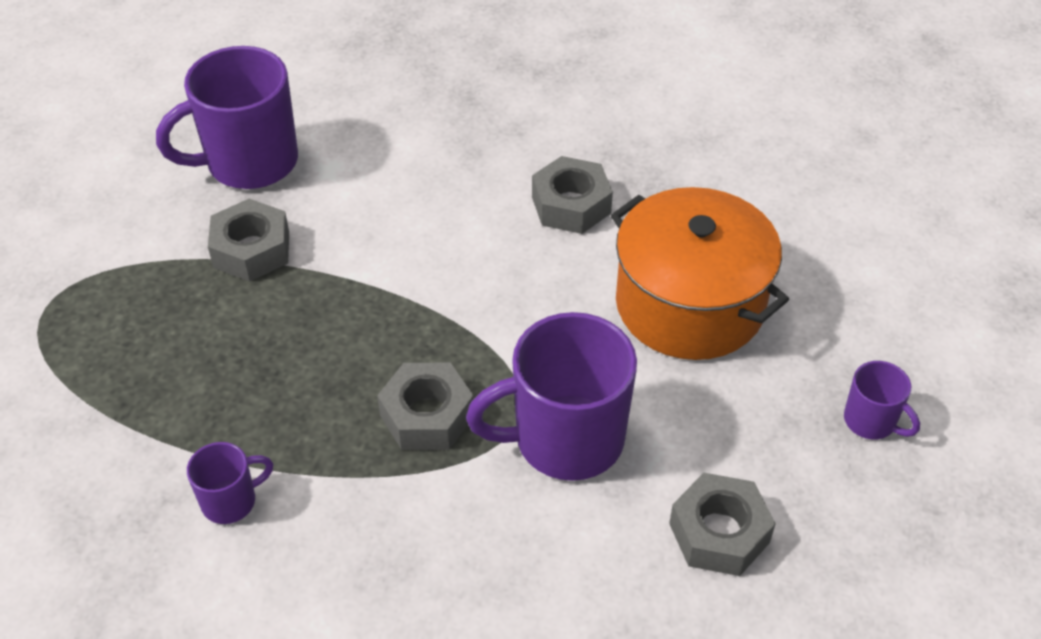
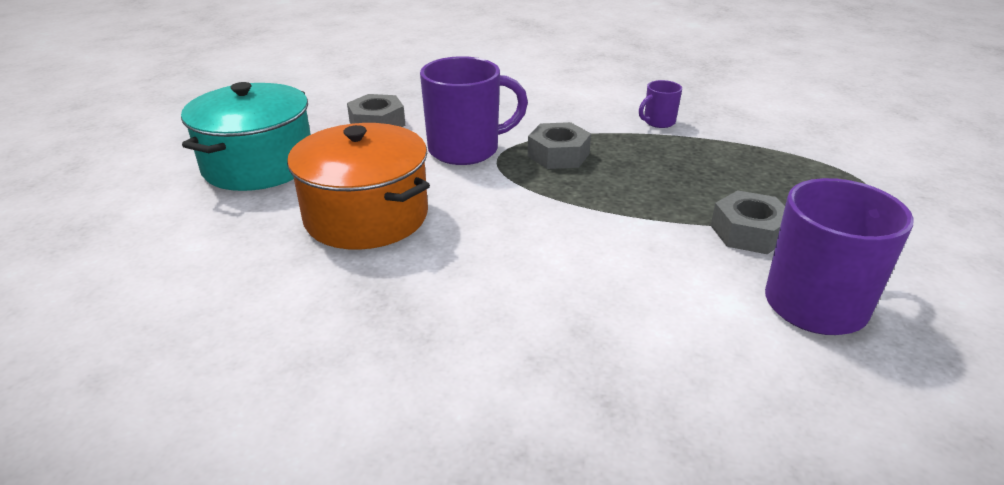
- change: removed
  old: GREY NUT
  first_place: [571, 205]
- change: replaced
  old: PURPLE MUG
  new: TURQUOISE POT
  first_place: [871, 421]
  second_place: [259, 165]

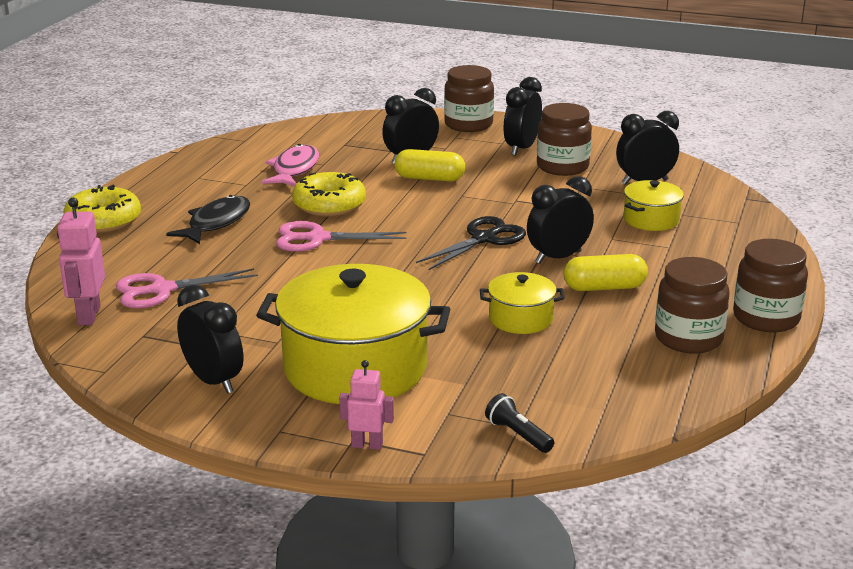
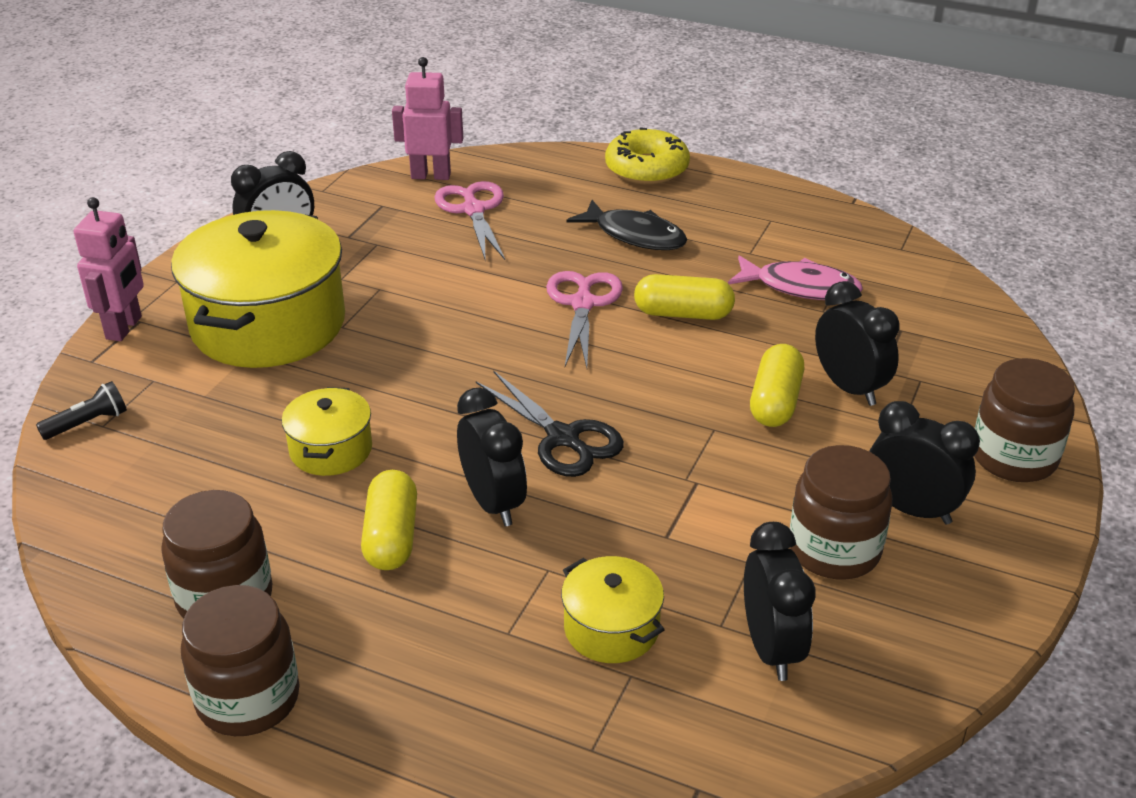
- change: replaced
  old: YELLOW DONUT
  new: YELLOW CAPSULE
  first_place: [329, 205]
  second_place: [683, 314]
- change: resized
  old: PINK ROBOT
  first_place: [367, 445]
  second_place: [124, 328]
  factor: 1.53

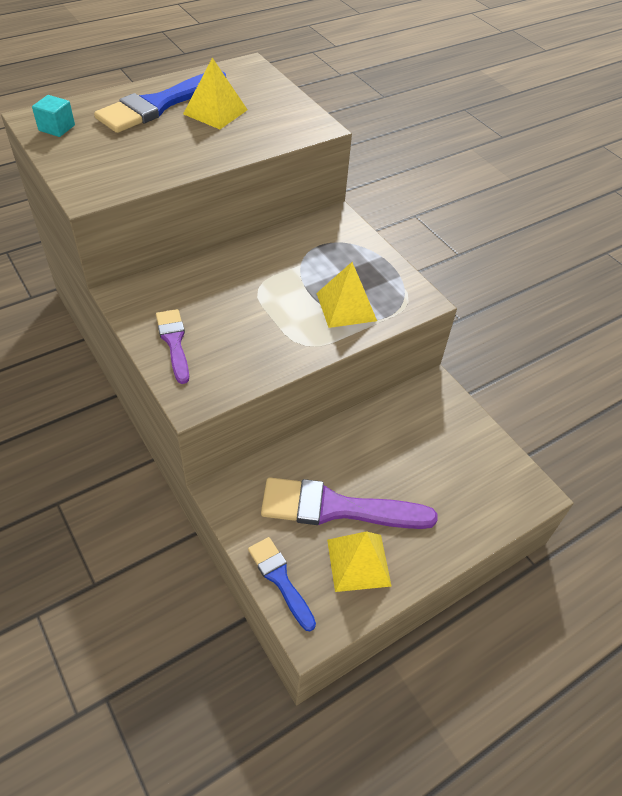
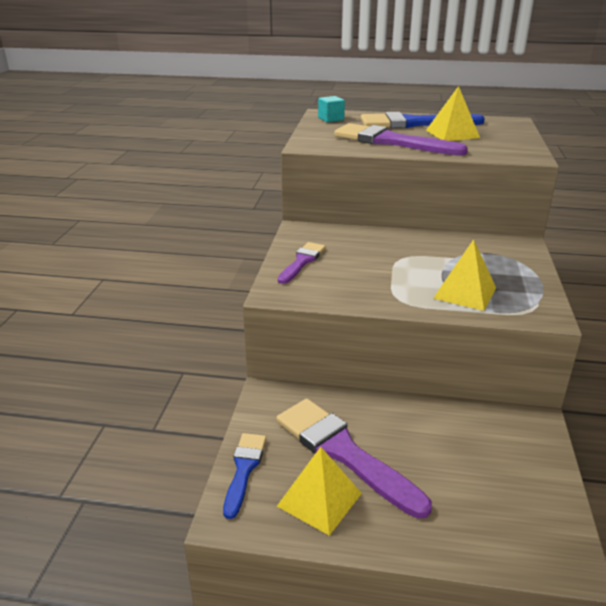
- change: added
  new: PURPLE BRUSH
  second_place: [391, 142]

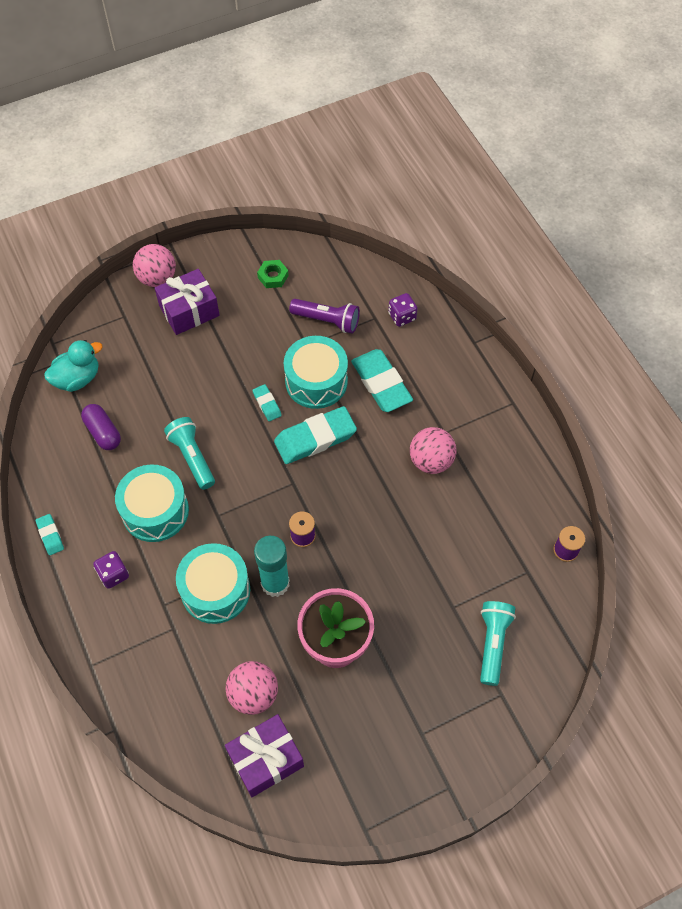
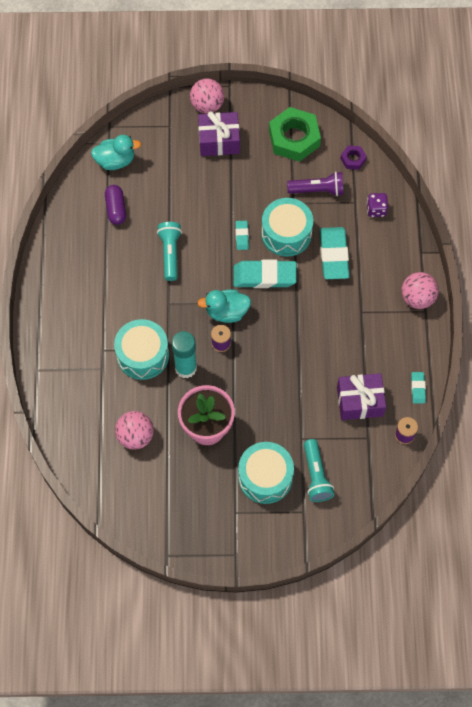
- change: moved
  old: TURQUOISE ERASER
  first_place: [50, 535]
  second_place: [418, 388]
- change: removed
  old: PURPLE DICE
  first_place: [113, 574]
- change: moved
  old: TURQUOISE DRUM
  first_place: [155, 511]
  second_place: [265, 477]
- change: moved
  old: PURPLE GIFT
  first_place: [266, 759]
  second_place: [359, 401]
- change: resized
  old: GREEN NUT
  first_place: [273, 276]
  second_place: [294, 138]
  factor: 2.11
- change: turned
  old: PURPLE FLASHLIGHT
  first_place: [327, 320]
  second_place: [318, 190]
  degrees: -45
- change: moved
  old: PINK BALL
  first_place: [431, 461]
  second_place: [417, 298]
- change: turned
  old: TURQUOISE FLASHLIGHT
  first_place: [492, 643]
  second_place: [316, 475]
  degrees: 135
- change: added
  new: TURQUOISE DUCK
  second_place: [226, 312]
- change: added
  new: PURPLE NUT
  second_place: [353, 159]

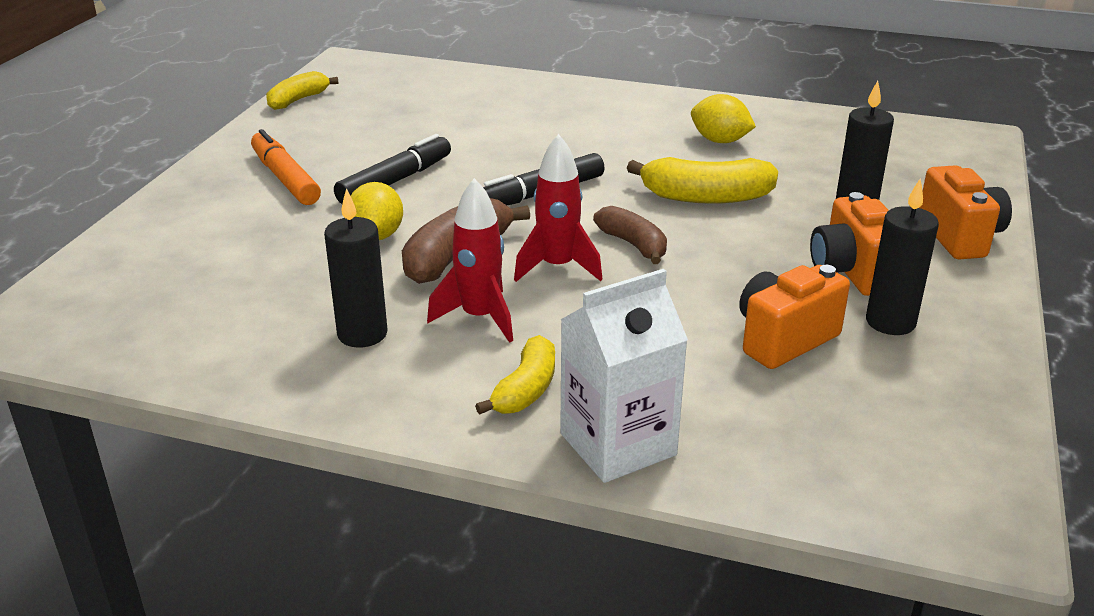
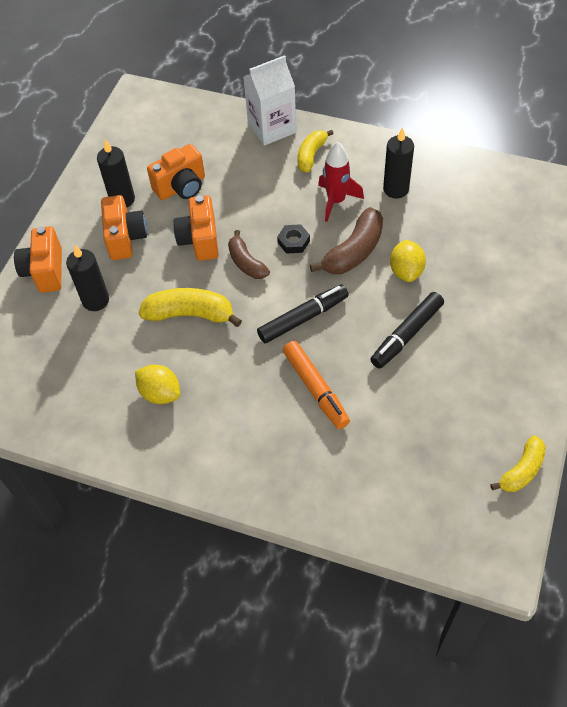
- change: moved
  old: ORANGE MARKER
  first_place: [285, 178]
  second_place: [315, 389]
- change: replaced
  old: RED ROCKET
  new: BLACK NUT
  first_place: [557, 267]
  second_place: [293, 242]
- change: added
  new: ORANGE CAMERA
  second_place: [200, 240]

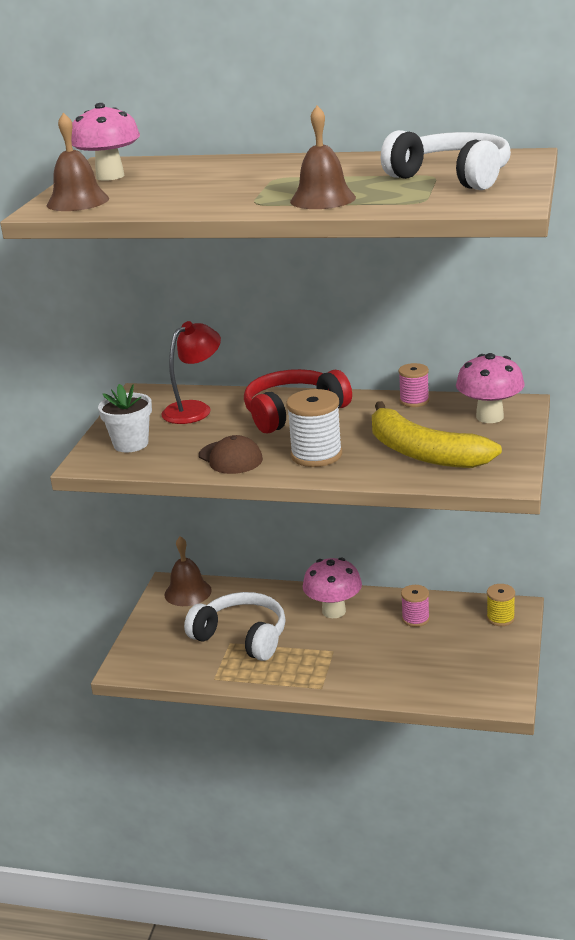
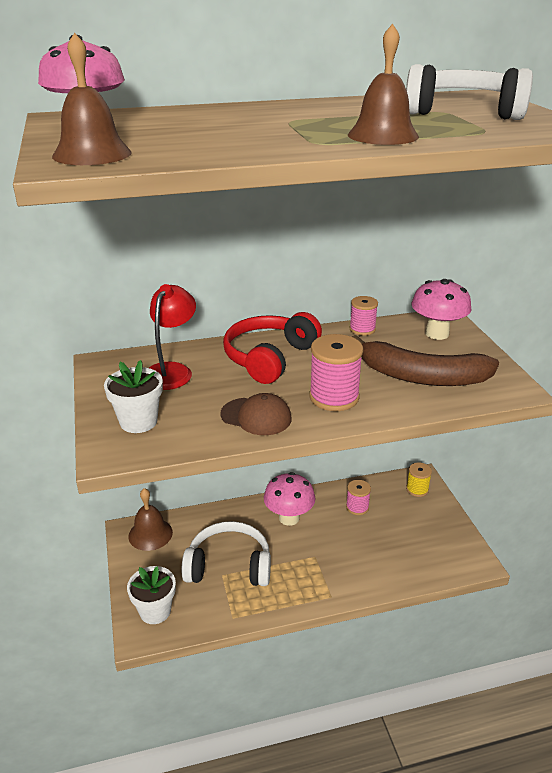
- change: recoloured
  old: WHITE SPOOL
  new: PINK SPOOL
  first_place: [316, 455]
  second_place: [334, 397]
- change: recoloured
  old: YELLOW BANANA
  new: BROWN BANANA
  first_place: [423, 452]
  second_place: [421, 376]
- change: added
  new: WHITE FLOWER POT
  second_place: [155, 611]

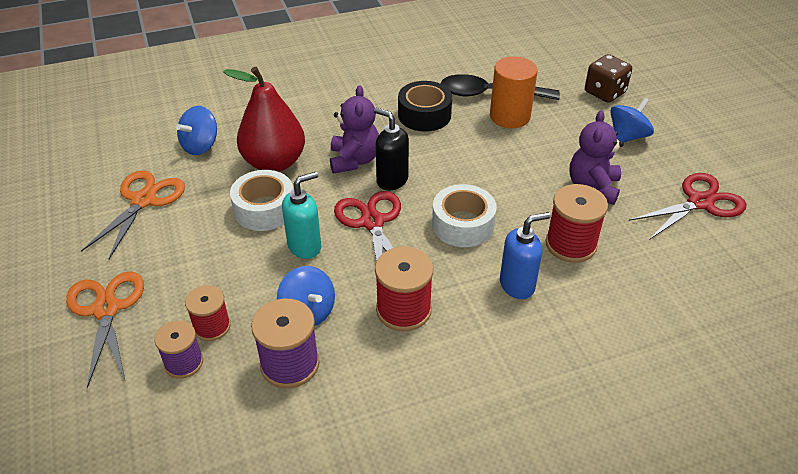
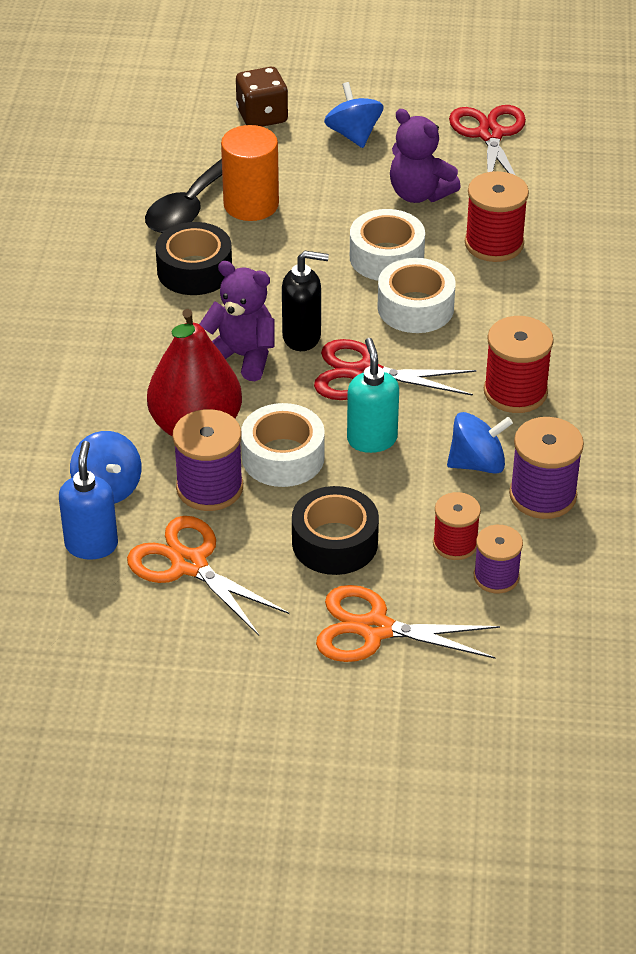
- change: turned
  old: BLACK SOAP DISPENSER
  first_place: [392, 180]
  second_place: [302, 337]
  degrees: -150
- change: moved
  old: BLUE SOAP DISPENSER
  first_place: [517, 285]
  second_place: [91, 545]
- change: added
  new: PURPLE SPOOL
  second_place: [209, 487]
- change: added
  new: BLACK TAPE
  second_place: [335, 542]
- change: added
  new: WHITE TAPE
  second_place: [386, 257]

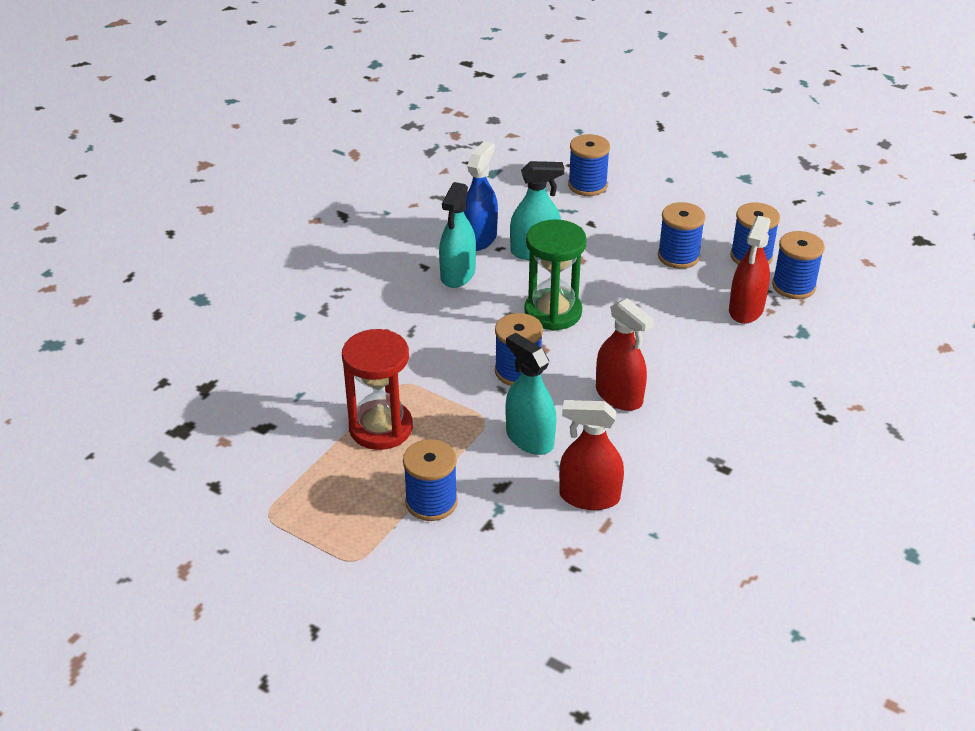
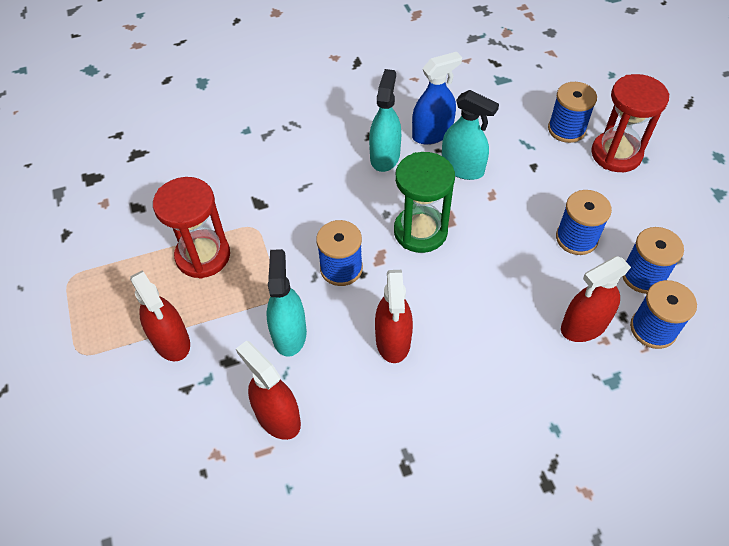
- change: replaced
  old: BLUE SPOOL
  new: RED SPRAY BOTTLE
  first_place: [431, 502]
  second_place: [171, 341]
- change: turned
  old: TURQUOISE SPRAY BOTTLE
  first_place: [458, 274]
  second_place: [385, 156]
  degrees: 135
- change: added
  new: RED HOURGLASS
  second_place: [616, 154]

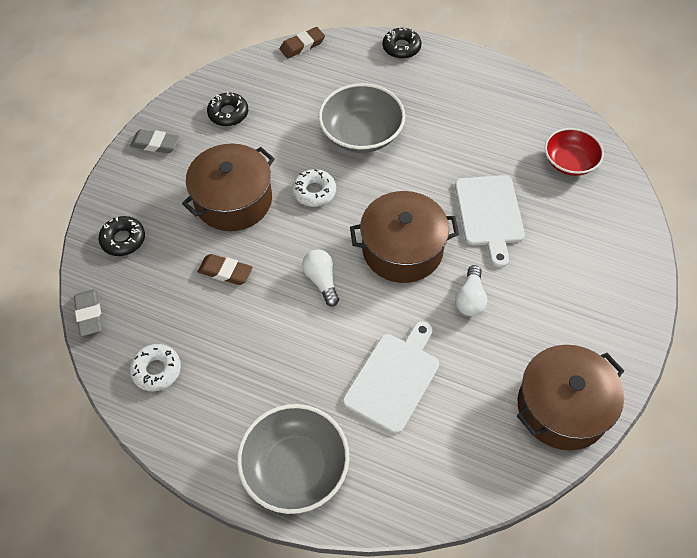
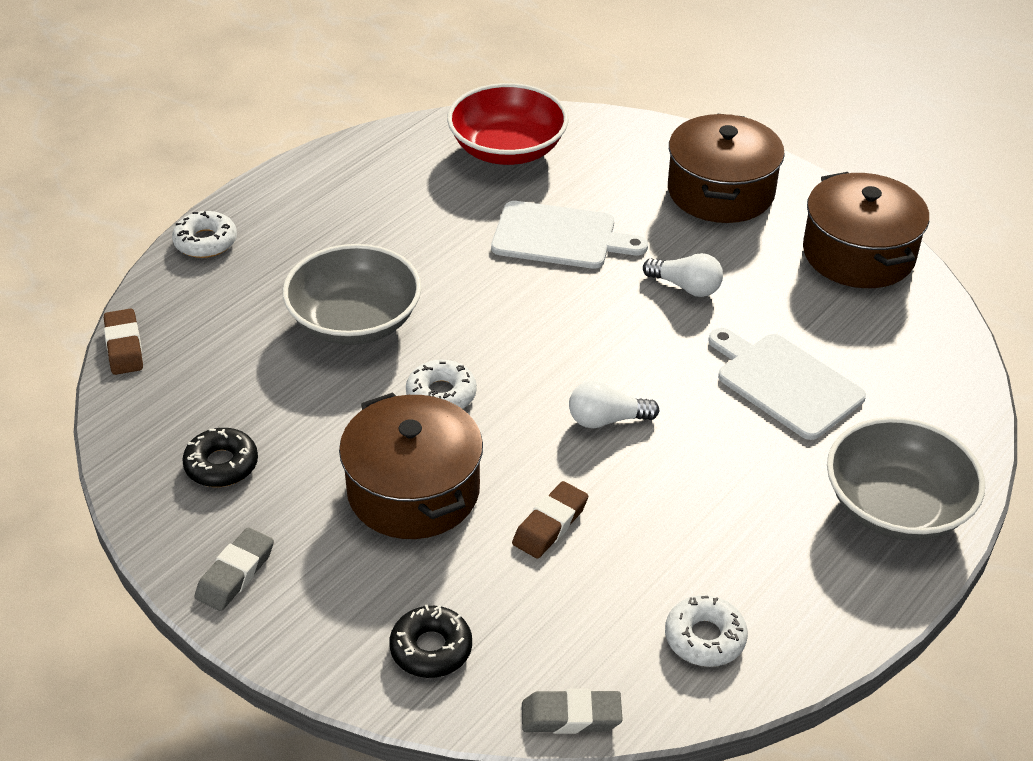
- change: moved
  old: BROWN POT
  first_place: [402, 249]
  second_place: [720, 191]
- change: recoloured
  old: BLACK DONUT
  new: WHITE DONUT
  first_place: [401, 47]
  second_place: [205, 242]
- change: resized
  old: RED BOWL
  first_place: [569, 162]
  second_place: [507, 149]
  factor: 1.51

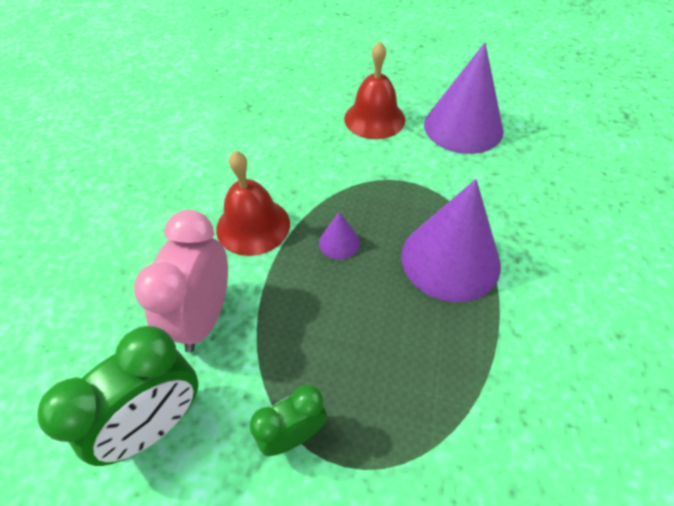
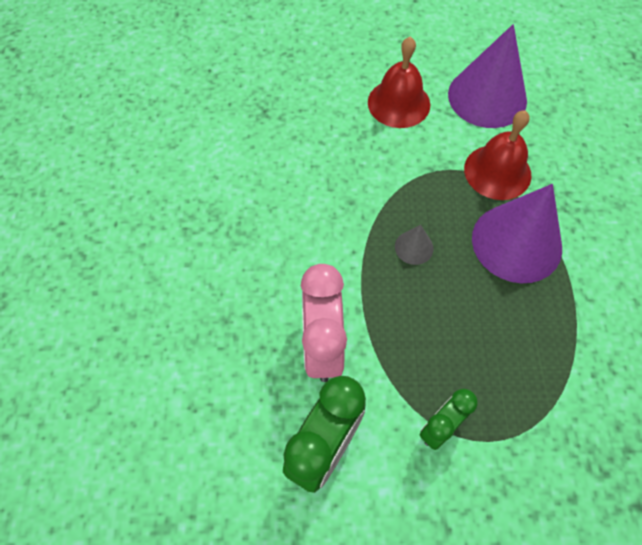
- change: moved
  old: RED BELL
  first_place: [253, 226]
  second_place: [497, 172]
- change: recoloured
  old: PURPLE CONE
  new: GREY CONE
  first_place: [339, 242]
  second_place: [414, 247]

